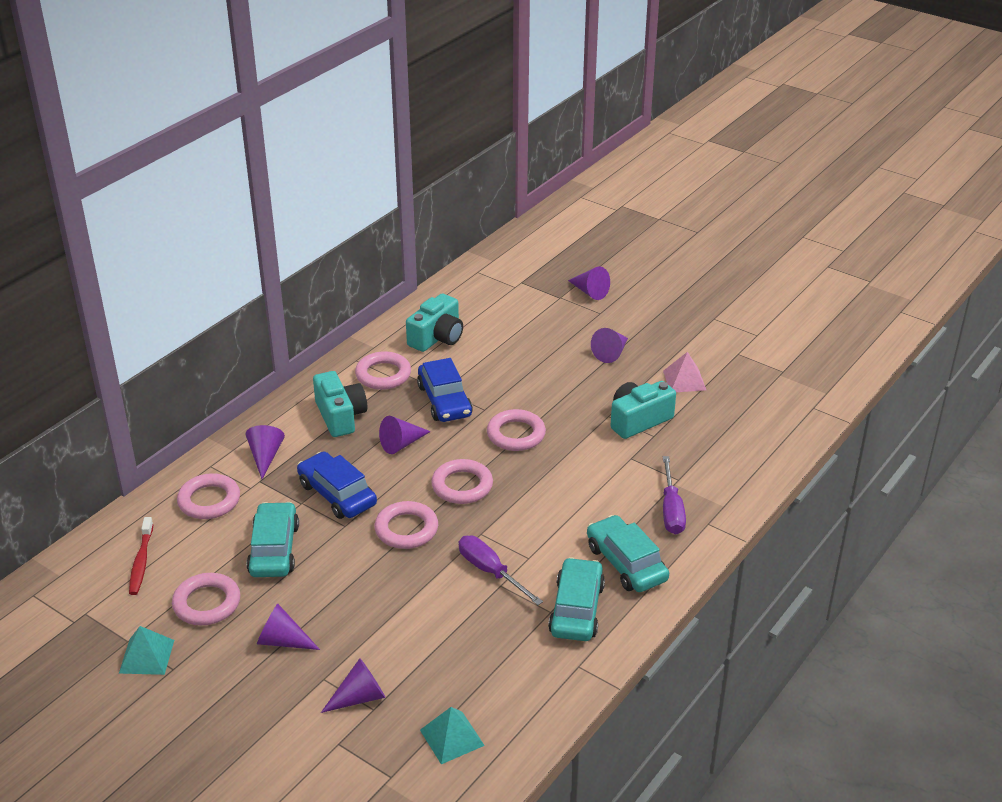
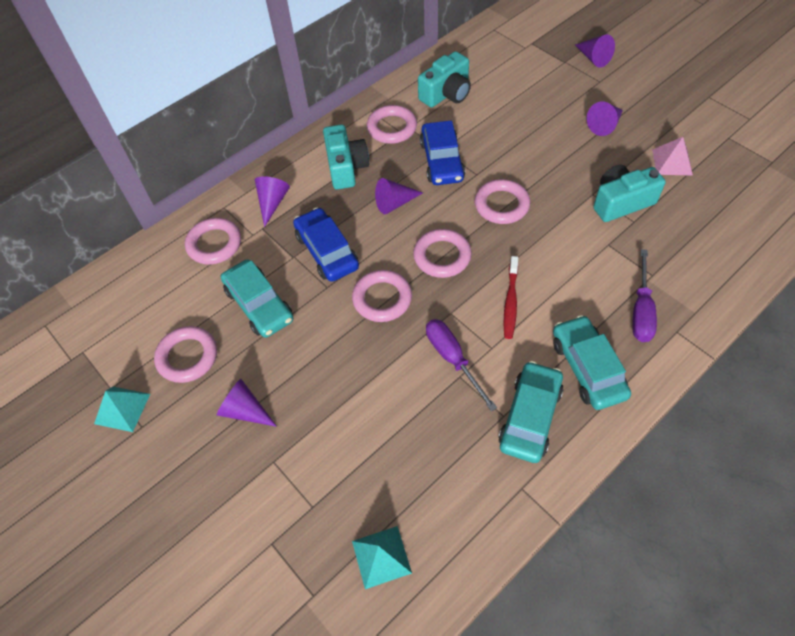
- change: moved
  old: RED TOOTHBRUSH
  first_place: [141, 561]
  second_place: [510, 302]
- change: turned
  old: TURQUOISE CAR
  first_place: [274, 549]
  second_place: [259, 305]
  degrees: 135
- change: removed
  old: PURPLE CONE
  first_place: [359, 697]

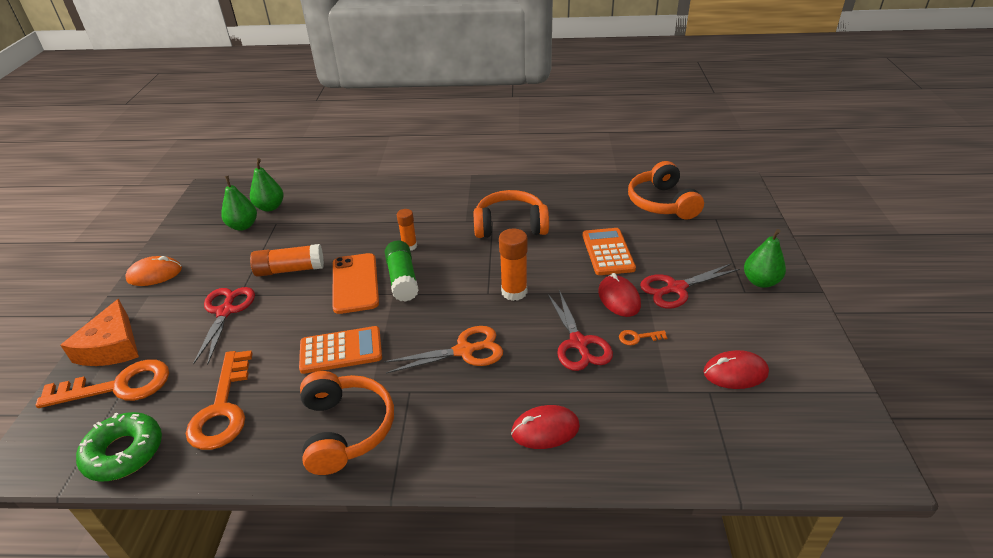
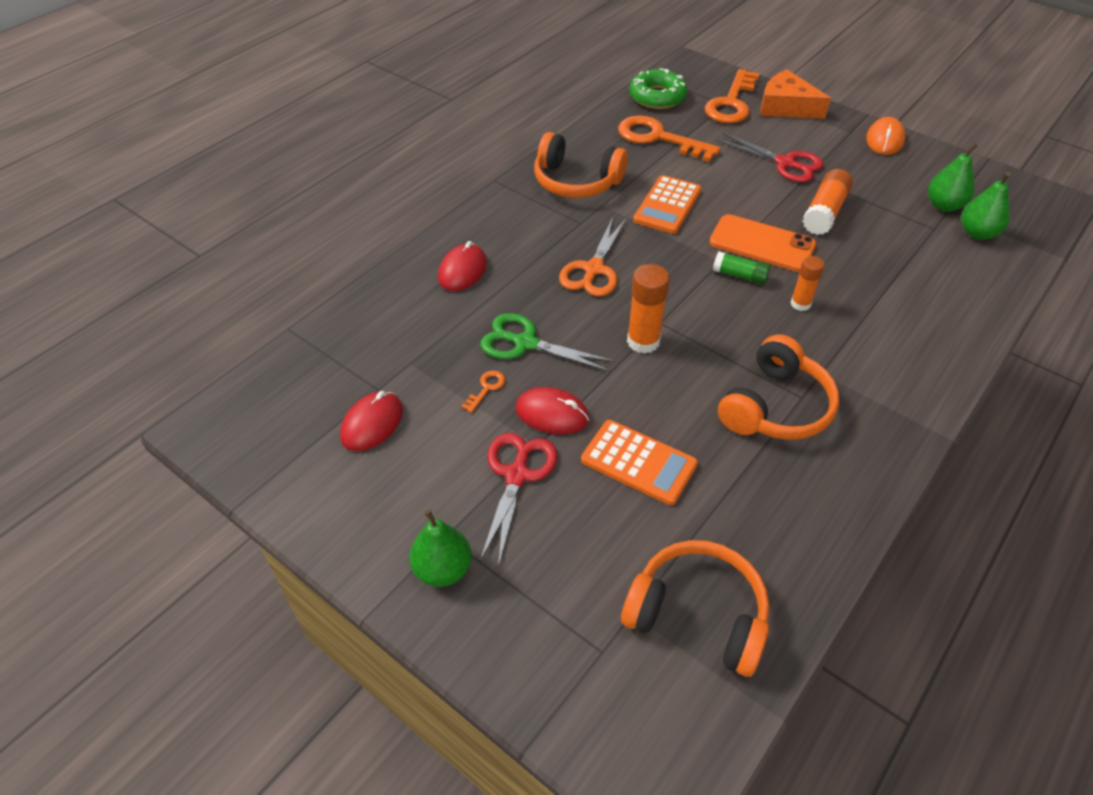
- change: resized
  old: GREEN GLUE STICK
  first_place: [402, 279]
  second_place: [739, 275]
  factor: 0.64
- change: recoloured
  old: RED SCISSORS
  new: GREEN SCISSORS
  first_place: [578, 343]
  second_place: [525, 343]

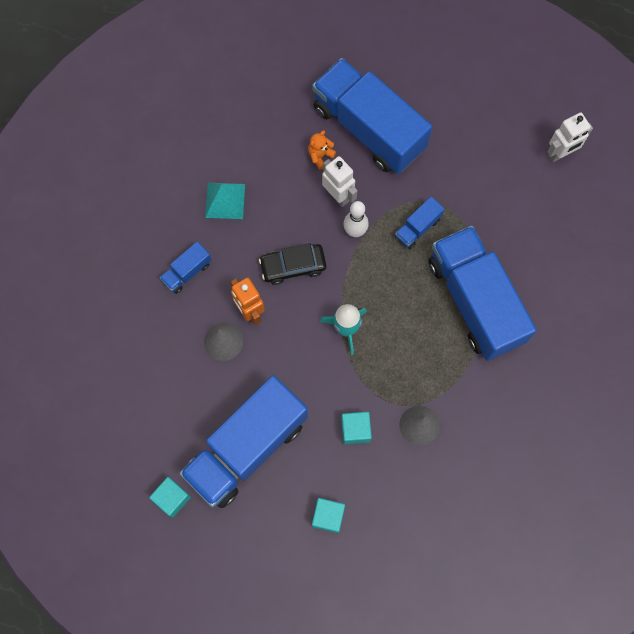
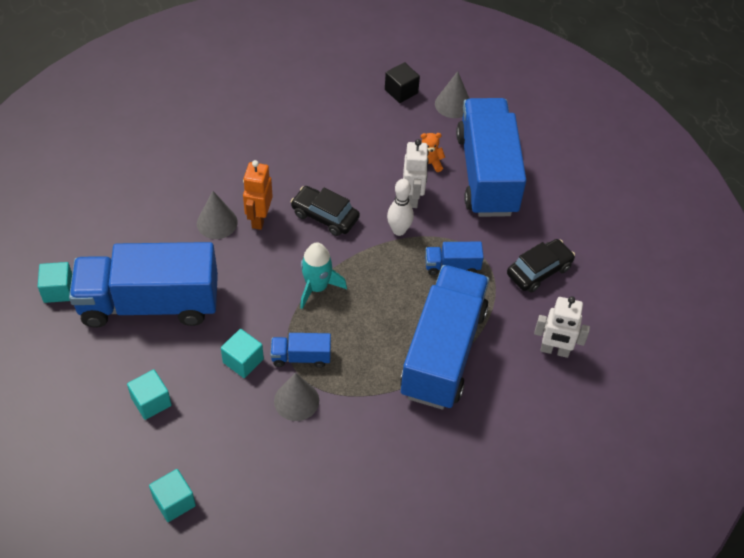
- change: moved
  old: BLUE TRUCK
  first_place: [187, 272]
  second_place: [301, 357]
- change: removed
  old: TURQUOISE PYRAMID
  first_place: [225, 200]
- change: moved
  old: WHITE ROBOT
  first_place: [560, 154]
  second_place: [554, 350]
- change: added
  new: TURQUOISE CUBE
  second_place: [174, 502]
- change: added
  new: BLACK CUBE
  second_place: [401, 91]
- change: added
  new: GREY CONE
  second_place: [453, 104]
- change: added
  new: BLACK CAR
  second_place: [539, 271]

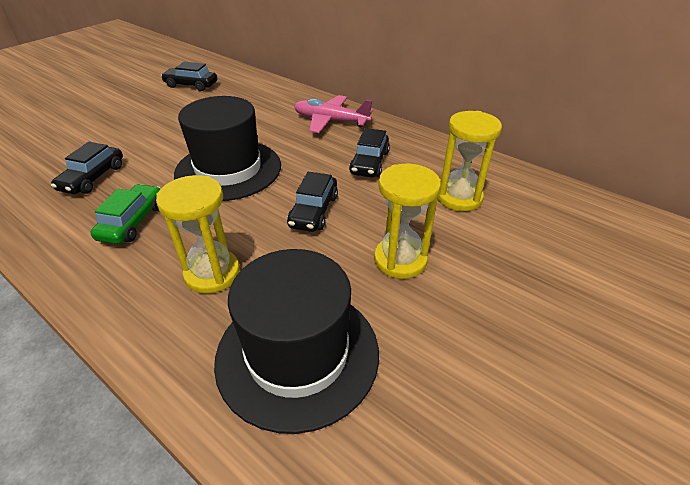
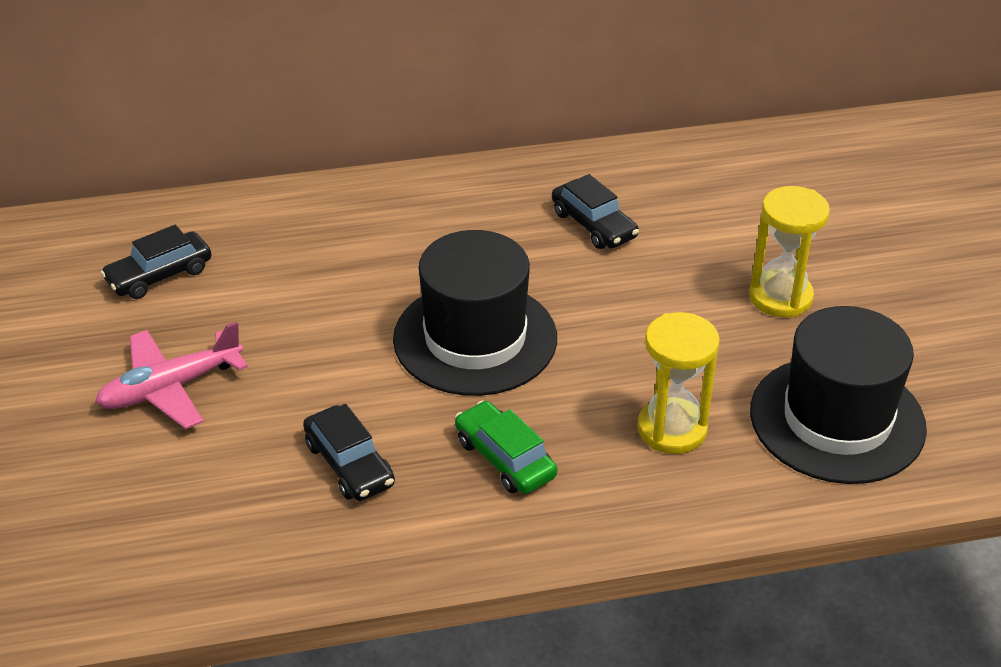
- change: removed
  old: BLACK CAR
  first_place: [313, 211]
- change: moved
  old: PINK PLANE
  first_place: [331, 121]
  second_place: [170, 388]
- change: removed
  old: YELLOW HOURGLASS
  first_place: [459, 198]

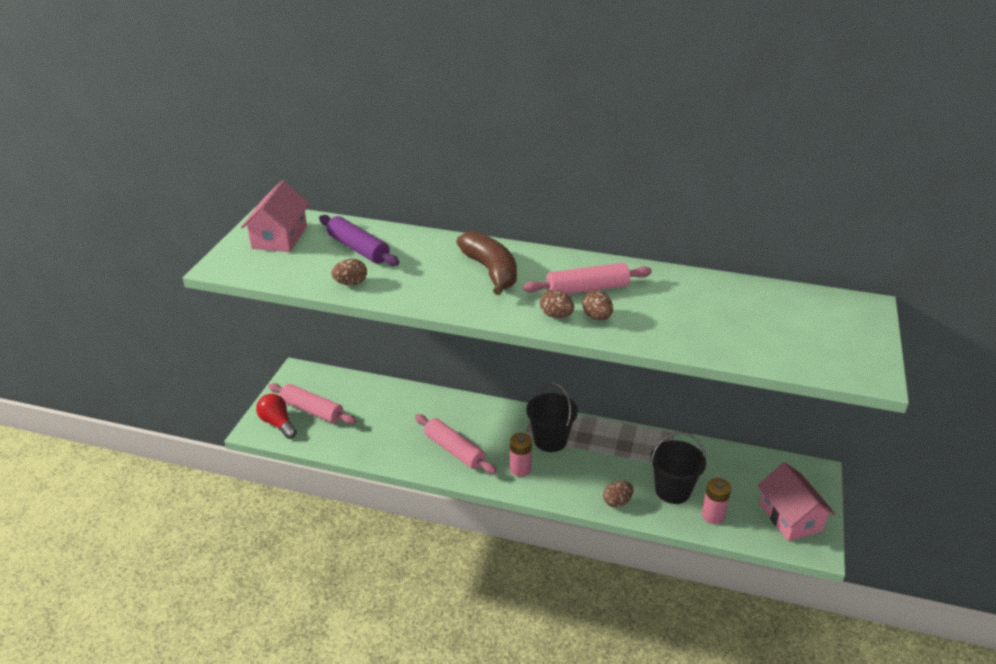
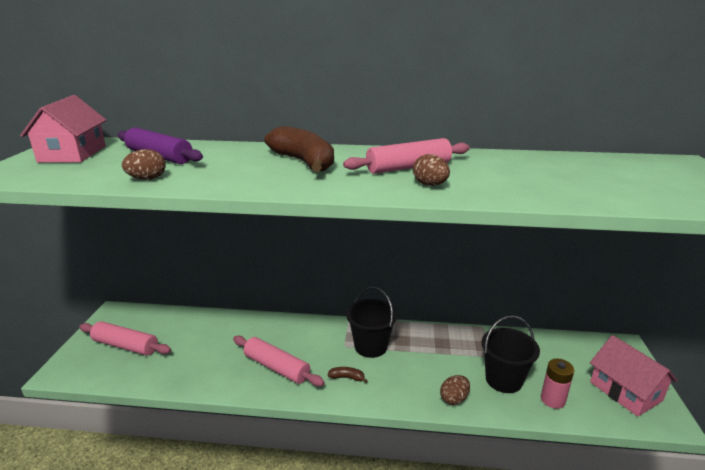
- change: removed
  old: RED LIGHT BULB
  first_place: [277, 423]
- change: replaced
  old: PINK BATTERY
  new: BROWN BANANA
  first_place: [520, 469]
  second_place: [347, 378]
- change: removed
  old: BROWN EGG
  first_place: [556, 315]

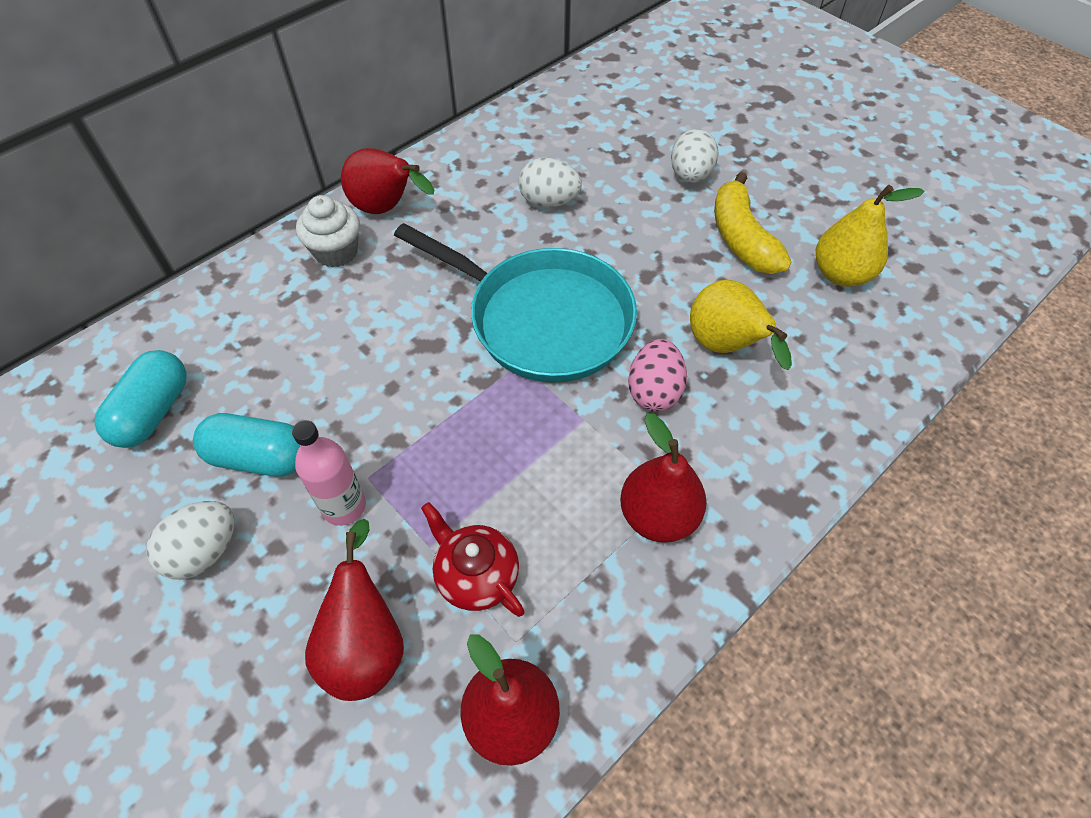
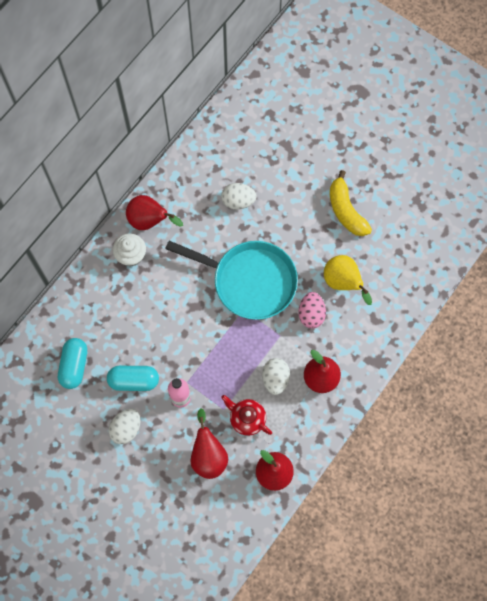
- change: moved
  old: WHITE EGG
  first_place: [690, 176]
  second_place: [275, 379]
- change: removed
  old: YELLOW PEAR
  first_place: [841, 274]

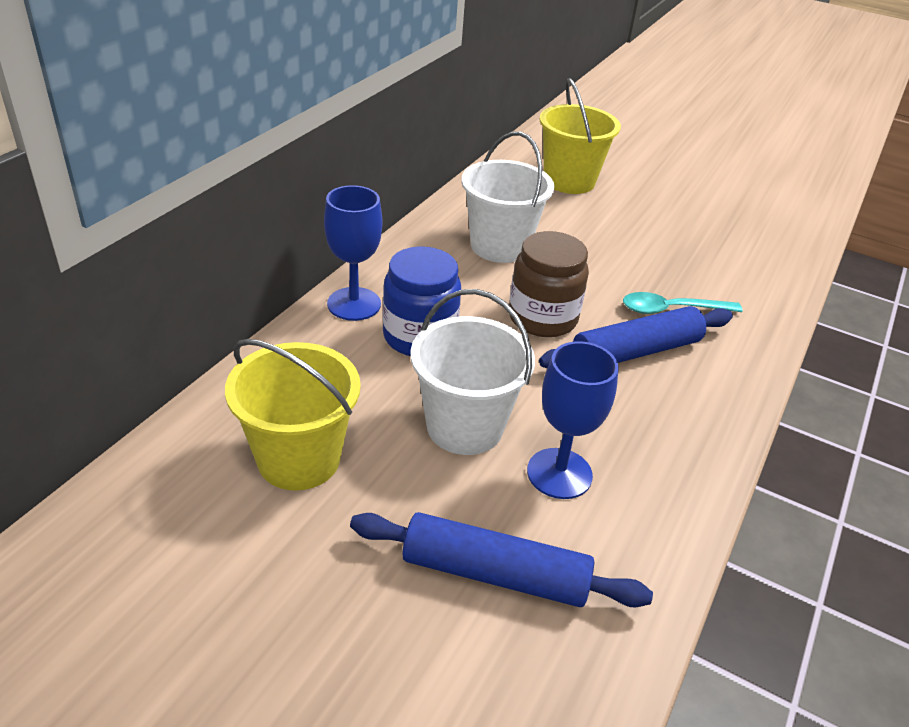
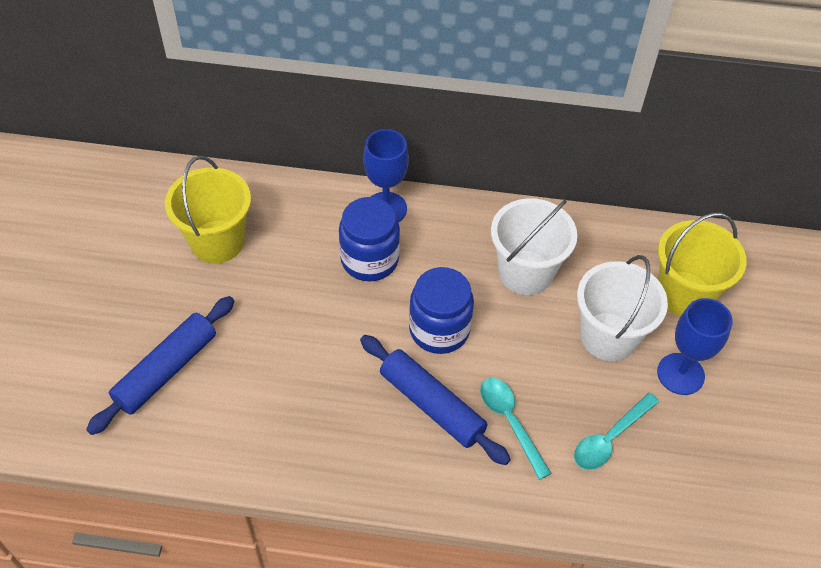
- change: turned
  old: BLUE ROLLING PIN
  first_place: [495, 574]
  second_place: [166, 370]
  degrees: 45
- change: moved
  old: WHITE BUCKET
  first_place: [464, 426]
  second_place: [608, 336]
- change: recoloured
  old: BROWN JAR
  new: BLUE JAR
  first_place: [542, 318]
  second_place: [439, 330]
- change: moved
  old: BLUE GOBLET
  first_place: [559, 473]
  second_place: [680, 374]
- change: added
  new: TURQUOISE SPOON
  second_place: [609, 438]

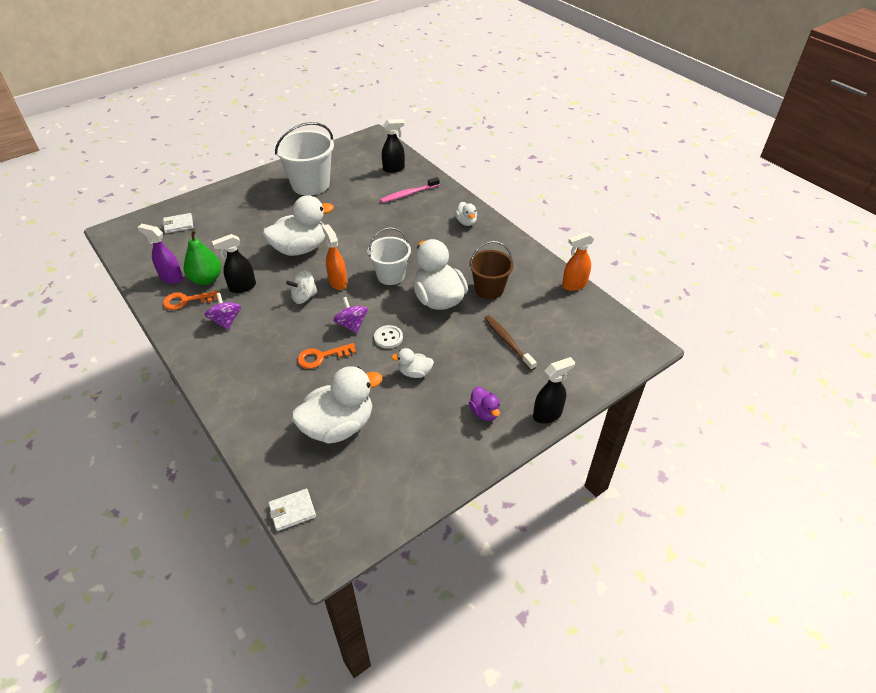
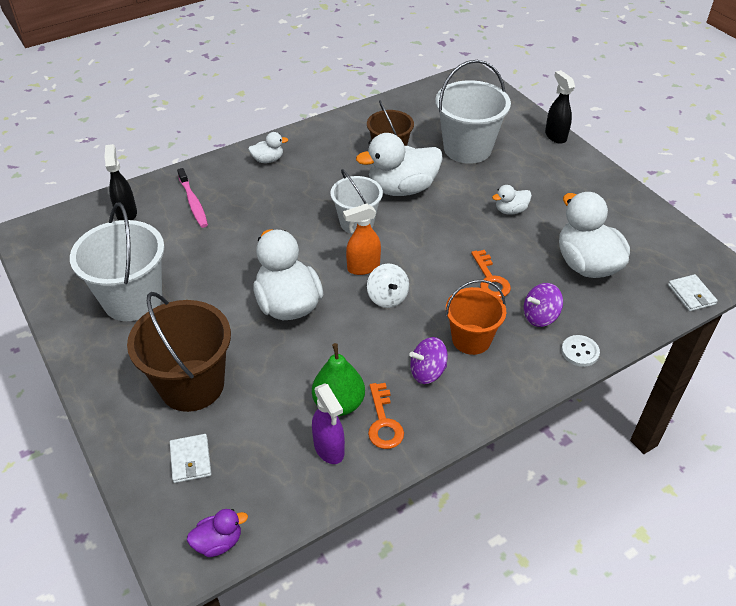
- change: turned
  old: PURPLE SPRAY BOTTLE
  first_place: [171, 278]
  second_place: [329, 449]
  degrees: -60
- change: removed
  old: BLACK SPRAY BOTTLE
  first_place: [242, 287]
- change: moved
  old: PURPLE SPINNING TOP
  first_place: [351, 325]
  second_place: [540, 316]
- change: moved
  old: WHITE BUTTON
  first_place: [388, 338]
  second_place: [580, 352]
- change: turned
  old: WHITE DUCK
  first_place: [414, 372]
  second_place: [510, 210]
  degrees: 60
- change: moved
  old: PURPLE DUCK
  first_place: [484, 412]
  second_place: [218, 542]
- change: replaced
  old: BROWN TOOTHBRUSH
  new: WHITE BUCKET
  first_place: [507, 342]
  second_place: [467, 149]
- change: removed
  old: ORANGE SPRAY BOTTLE
  first_place: [574, 285]
- change: added
  new: BROWN BUCKET
  second_place: [192, 385]
- change: added
  new: ORANGE BUCKET
  second_place: [471, 339]

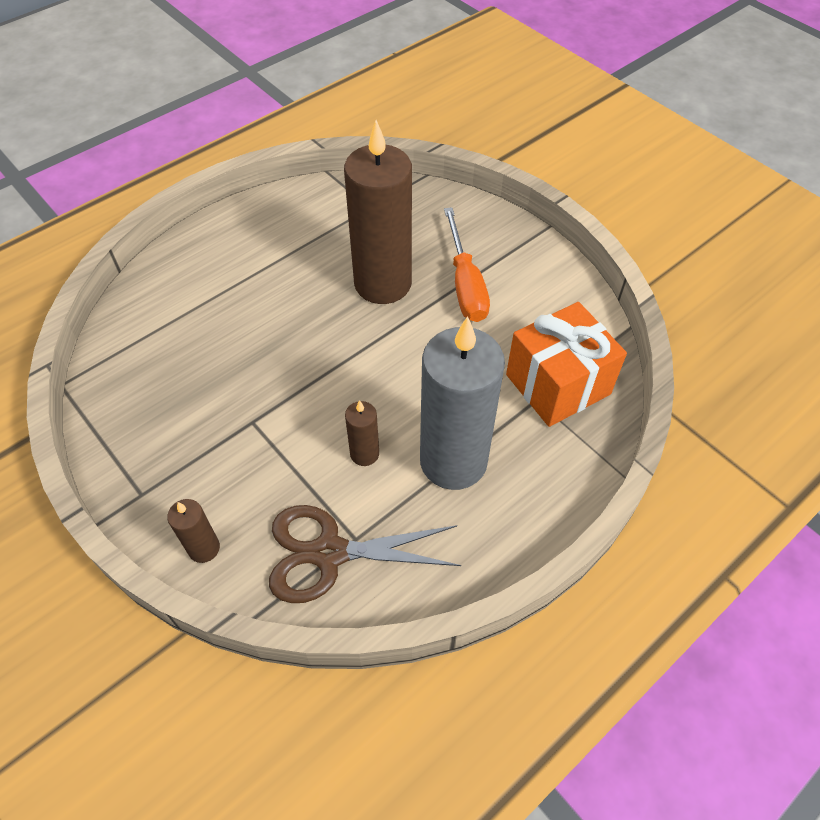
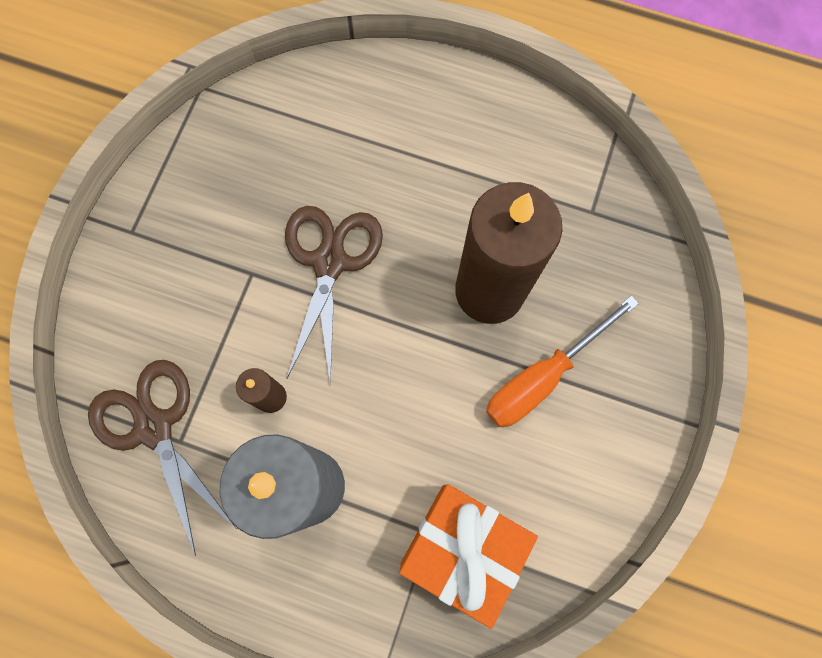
- change: removed
  old: BROWN CANDLE
  first_place: [204, 548]
- change: added
  new: BROWN SCISSORS
  second_place: [329, 262]

